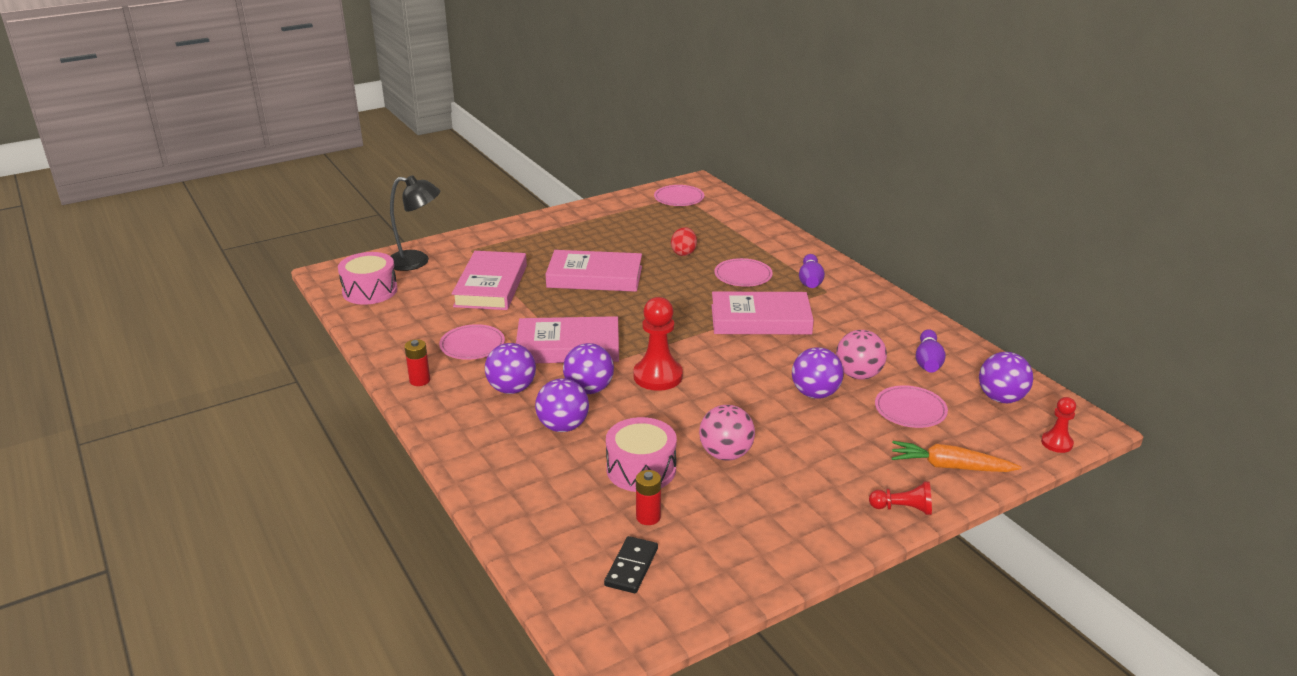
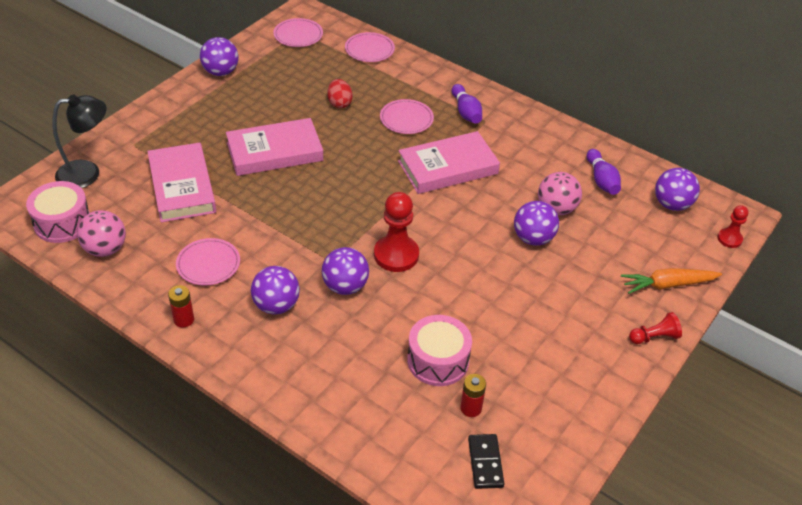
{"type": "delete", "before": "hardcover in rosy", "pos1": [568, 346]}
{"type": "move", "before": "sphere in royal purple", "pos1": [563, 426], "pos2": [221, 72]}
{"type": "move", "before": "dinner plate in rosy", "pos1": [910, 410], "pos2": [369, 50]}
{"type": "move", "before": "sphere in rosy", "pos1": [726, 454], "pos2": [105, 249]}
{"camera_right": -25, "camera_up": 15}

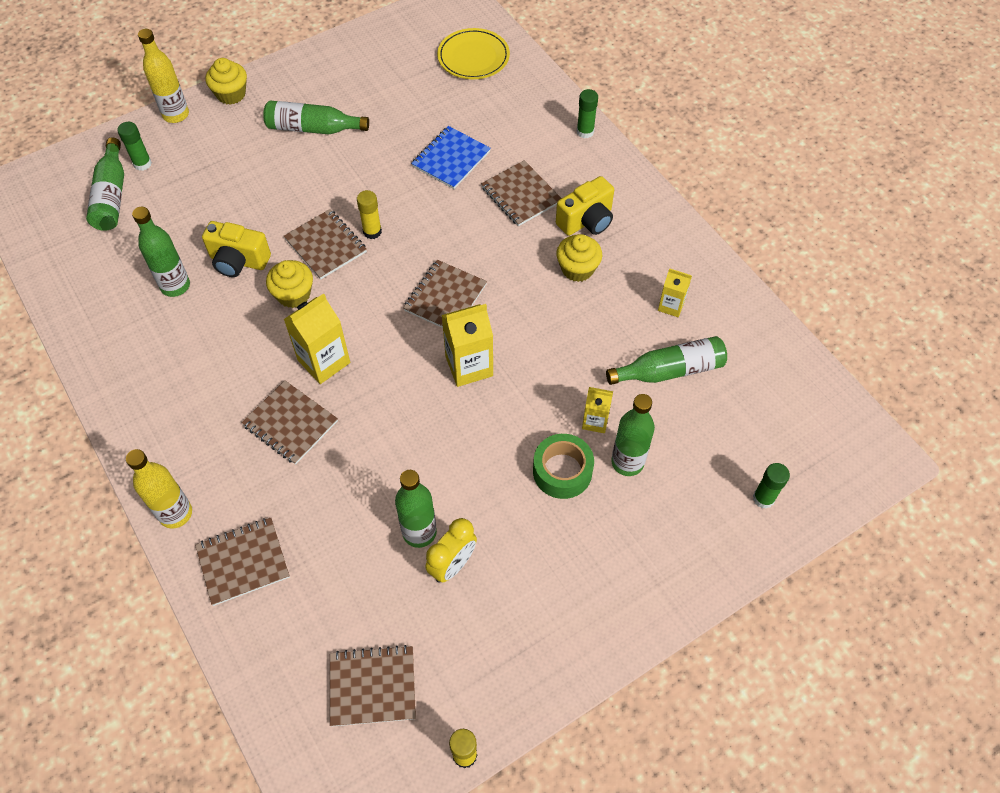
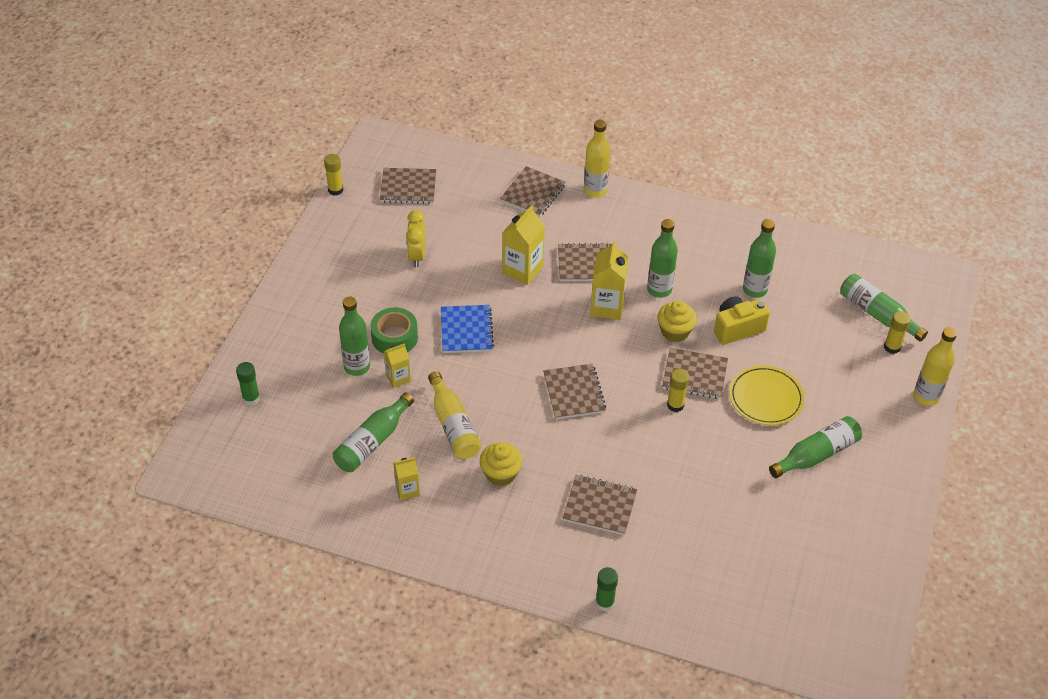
{"type": "move", "before": "dinner plate in golden", "pos1": [473, 57], "pos2": [766, 398]}
{"type": "delete", "before": "cupcake in golden", "pos1": [231, 94]}
{"type": "recolor", "before": "stick of glue in green", "after": "stick of glue in golden", "pos1": [142, 164], "pos2": [892, 347]}
{"type": "move", "before": "exercise book in royal blue", "pos1": [451, 159], "pos2": [466, 330]}
{"type": "delete", "before": "compact camera in golden", "pos1": [586, 221]}
{"type": "move", "before": "carton in golden", "pos1": [469, 366], "pos2": [522, 270]}
{"type": "move", "before": "drink bottle in green", "pos1": [419, 532], "pos2": [659, 289]}
{"type": "rotate", "before": "exercise book in russet", "pos1": [372, 686], "pos2": [408, 187], "turn": 45}
{"type": "insert", "after": "drink bottle in golden", "pos2": [453, 425]}
{"camera_right": 140, "camera_up": -10}

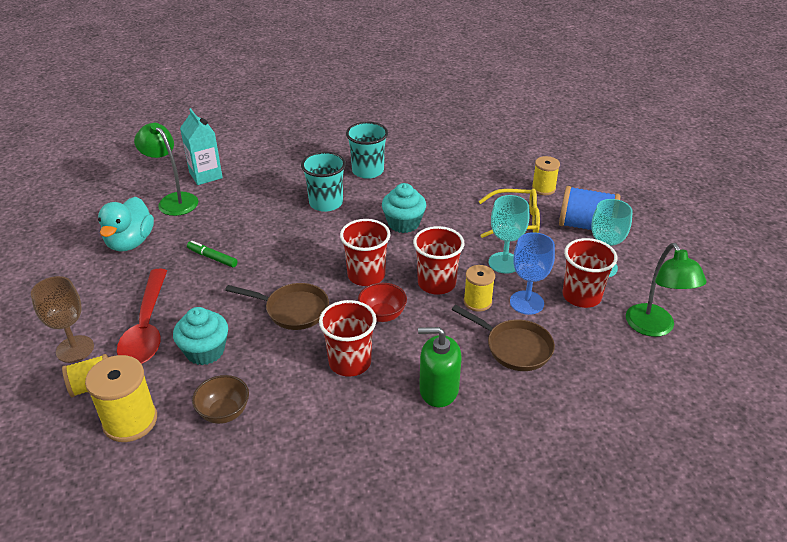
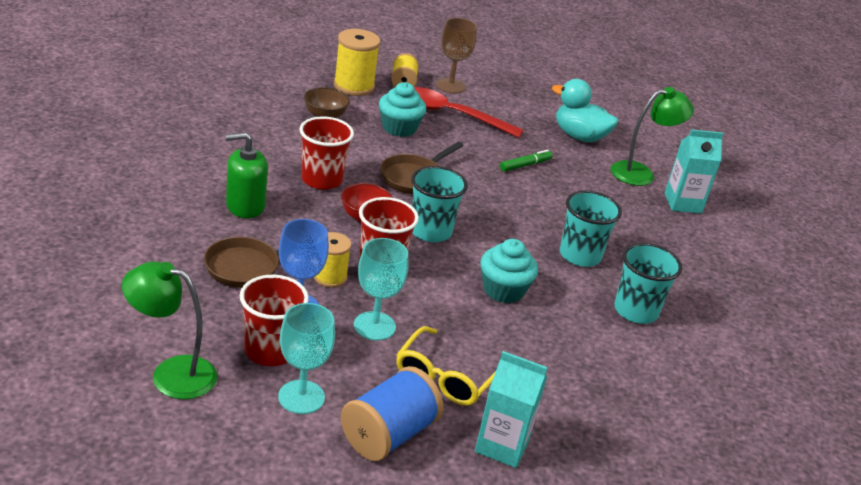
{"type": "replace", "before": "reel of thread in golden", "after": "carton in aqua", "pos1": [543, 188], "pos2": [502, 445]}
{"type": "recolor", "before": "cup in red", "after": "cup in aqua", "pos1": [366, 275], "pos2": [430, 231]}
{"type": "rotate", "before": "soap dispenser in green", "pos1": [438, 389], "pos2": [245, 206], "turn": -135}
{"camera_right": 110, "camera_up": -5}

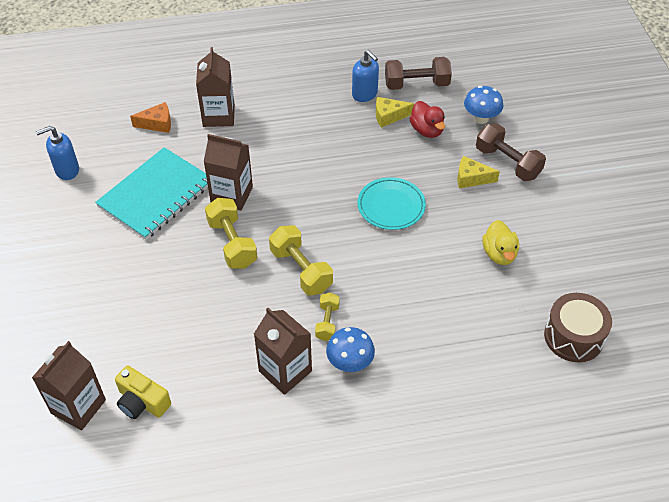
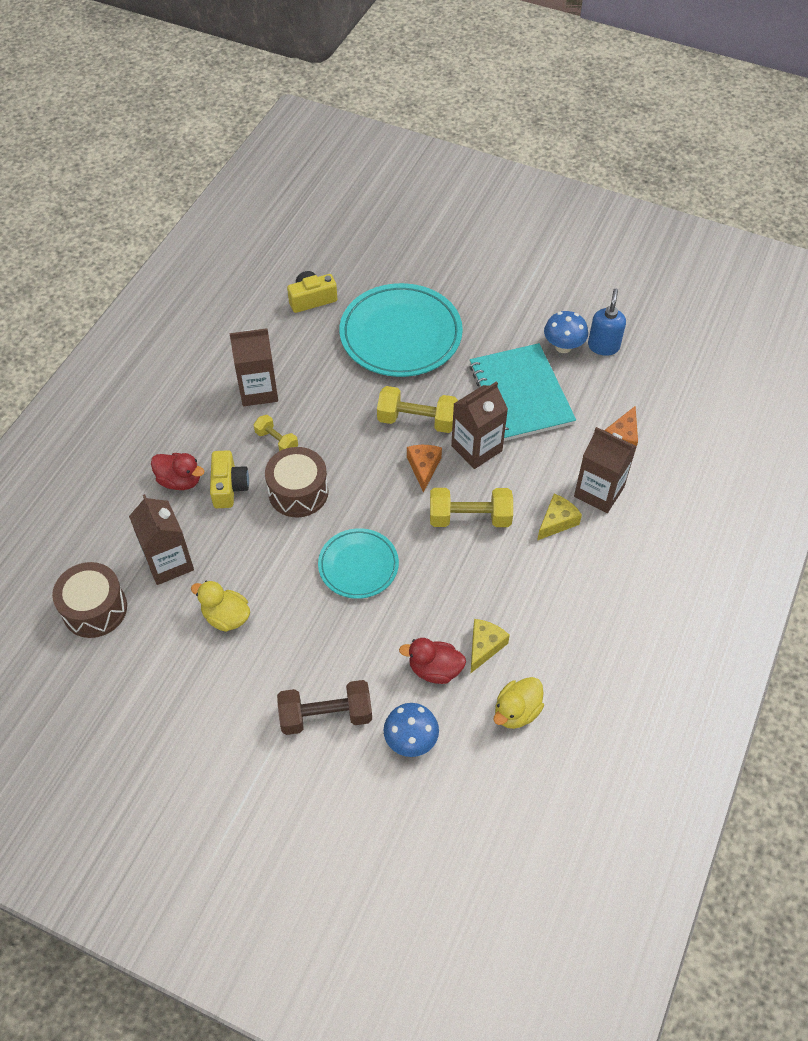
{"type": "delete", "before": "soap dispenser in royal blue", "pos1": [365, 94]}
{"type": "replace", "before": "dumbbell in russet", "after": "rubber duck in golden", "pos1": [416, 84], "pos2": [516, 711]}
{"type": "move", "before": "cheese wedge in golden", "pos1": [471, 178], "pos2": [557, 521]}
{"type": "move", "before": "dumbbell in golden", "pos1": [301, 270], "pos2": [470, 518]}
{"type": "move", "before": "toadstool in royal blue", "pos1": [350, 363], "pos2": [563, 346]}
{"type": "move", "before": "carton in russet", "pos1": [78, 406], "pos2": [169, 562]}
{"type": "insert", "after": "dinner plate in aqua", "pos2": [400, 335]}
{"type": "insert", "after": "cheese wedge in orange", "pos2": [423, 468]}
{"type": "insert", "after": "toy drum in russet", "pos2": [298, 492]}
{"type": "insert", "after": "compact camera in golden", "pos2": [229, 487]}
{"type": "insert", "after": "rubber duck in red", "pos2": [180, 481]}
{"camera_right": 125, "camera_up": 5}

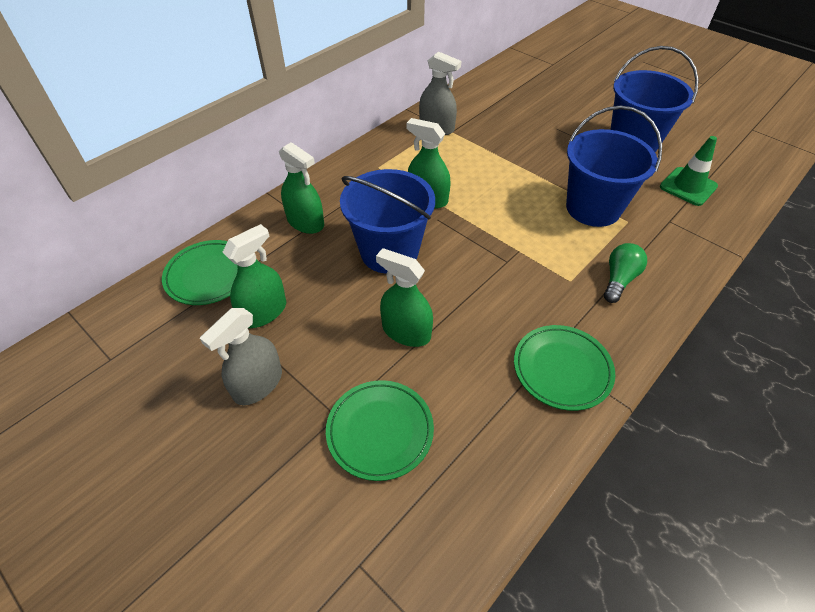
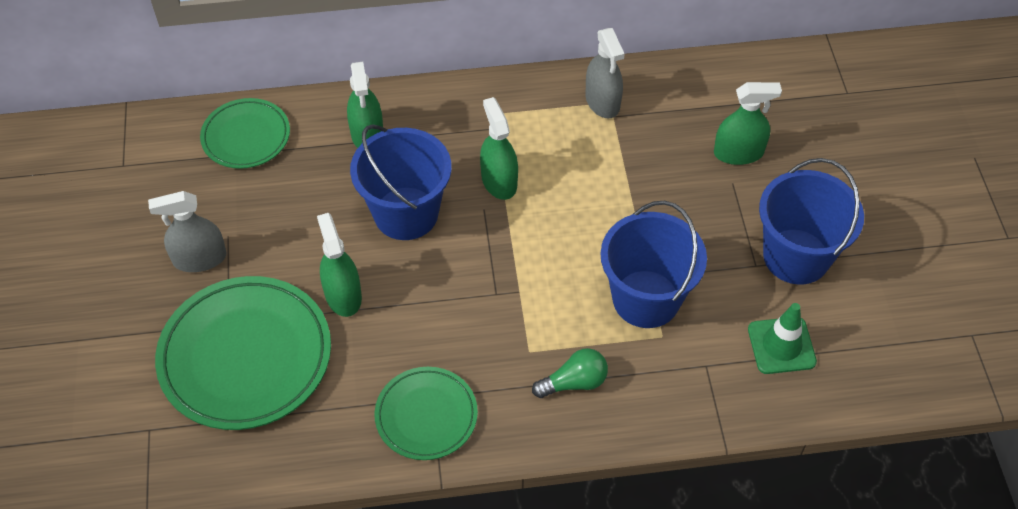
{"type": "move", "before": "sprayer in green", "pos1": [263, 312], "pos2": [738, 153]}
{"type": "resize", "before": "dinner plate in green", "pos1": [380, 431], "pos2": [245, 356], "scale": 1.74}
{"camera_right": 40, "camera_up": 5}

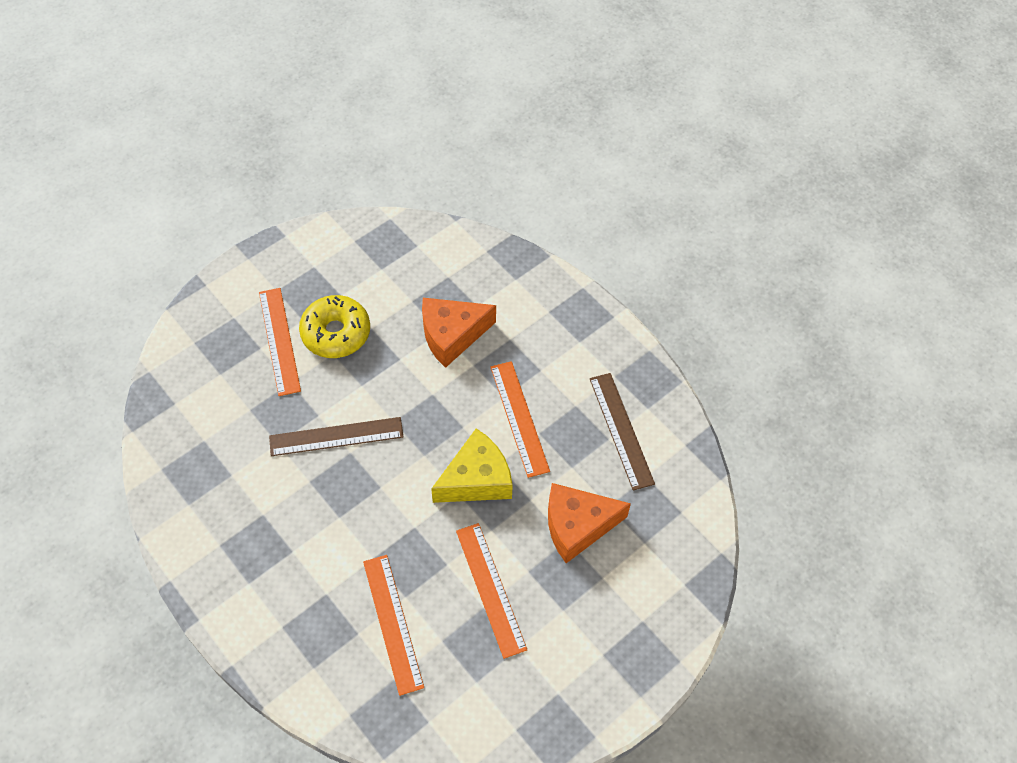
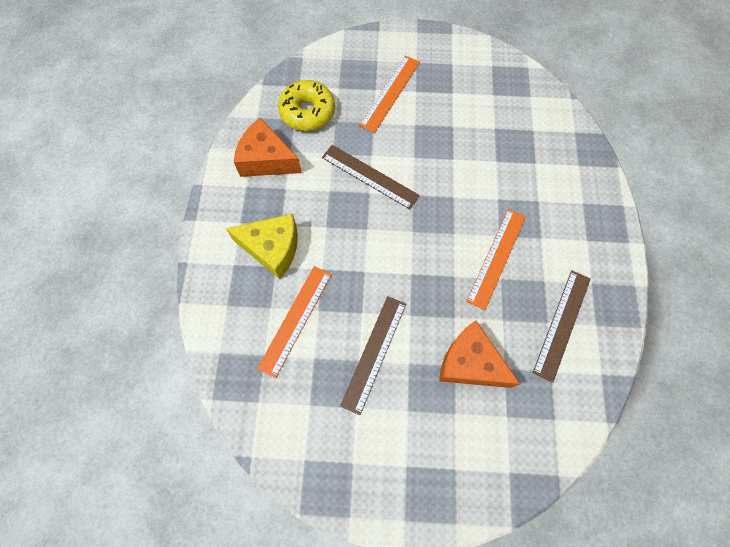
{"type": "move", "before": "donut in golden", "pos1": [336, 333], "pos2": [307, 112]}
{"type": "move", "before": "cheese wedge in orange", "pos1": [452, 335], "pos2": [266, 159]}
{"type": "move", "before": "cheese wedge in golden", "pos1": [476, 479], "pos2": [272, 248]}
{"type": "recolor", "before": "measuring stick in orange", "after": "measuring stick in russet", "pos1": [490, 589], "pos2": [374, 353]}
{"camera_right": 45, "camera_up": 10}

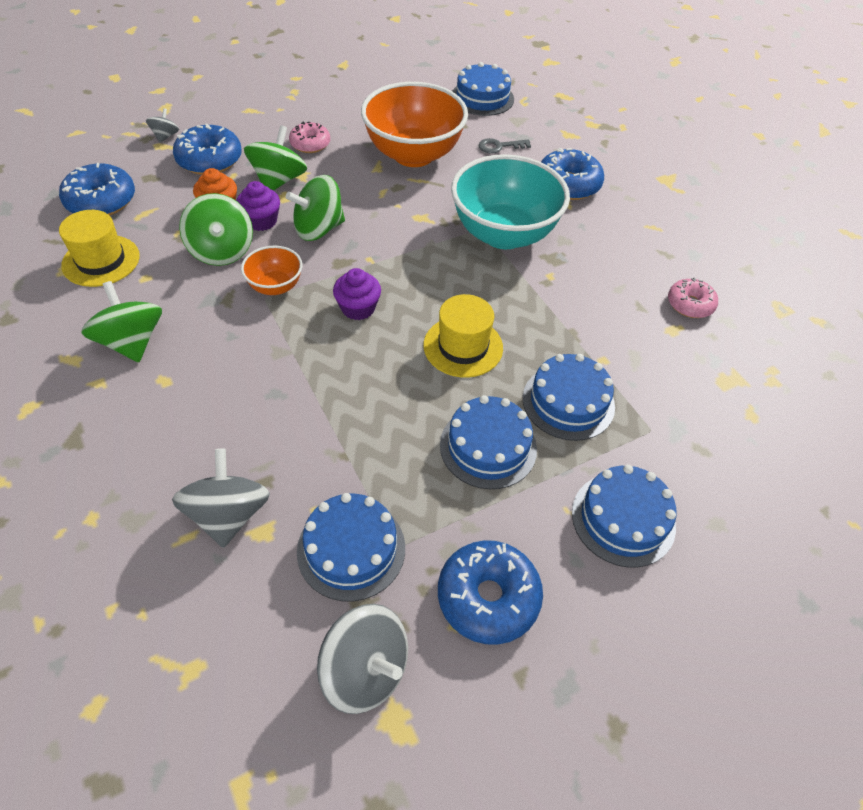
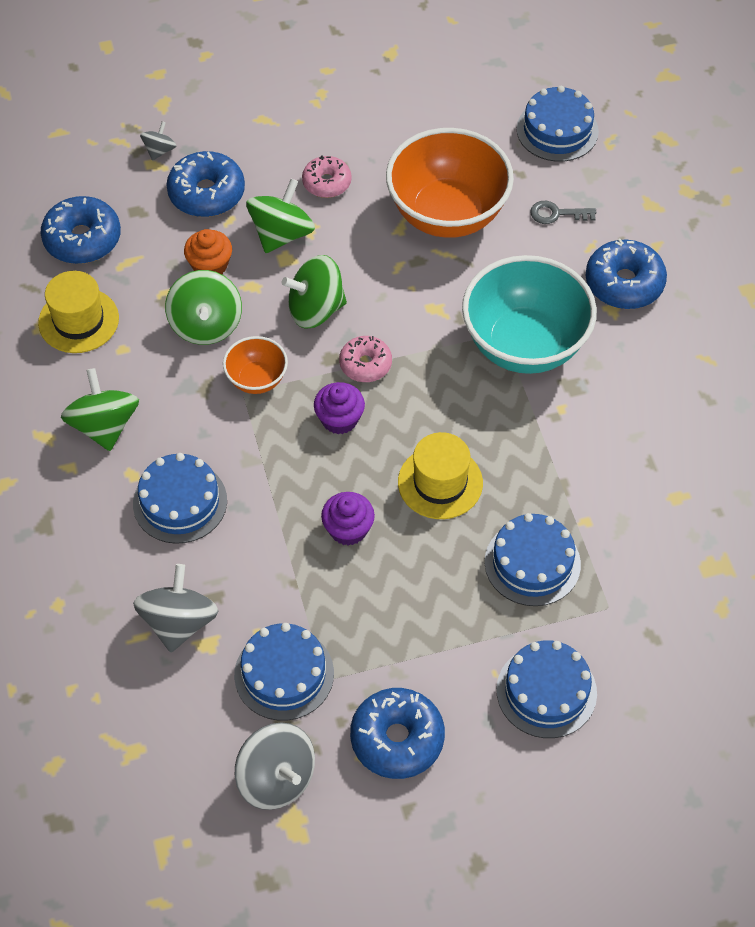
{"type": "move", "before": "cupcake in royal purple", "pos1": [261, 221], "pos2": [348, 529]}
{"type": "move", "before": "donut in rosy", "pos1": [690, 304], "pos2": [365, 364]}
{"type": "move", "before": "gateau in royal blue", "pos1": [488, 447], "pos2": [180, 502]}
{"camera_right": 15, "camera_up": 5}

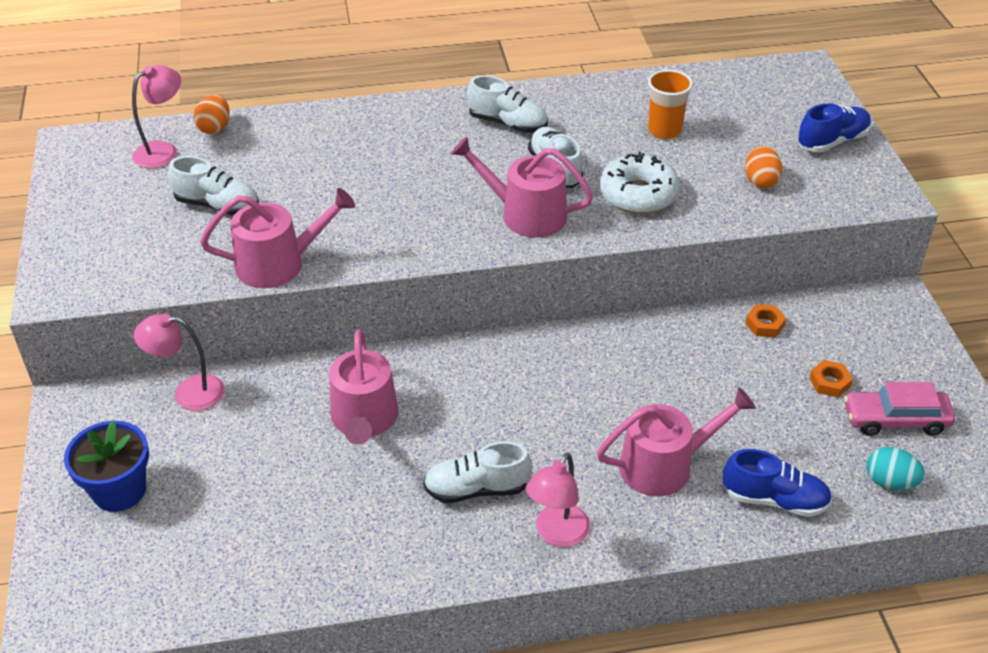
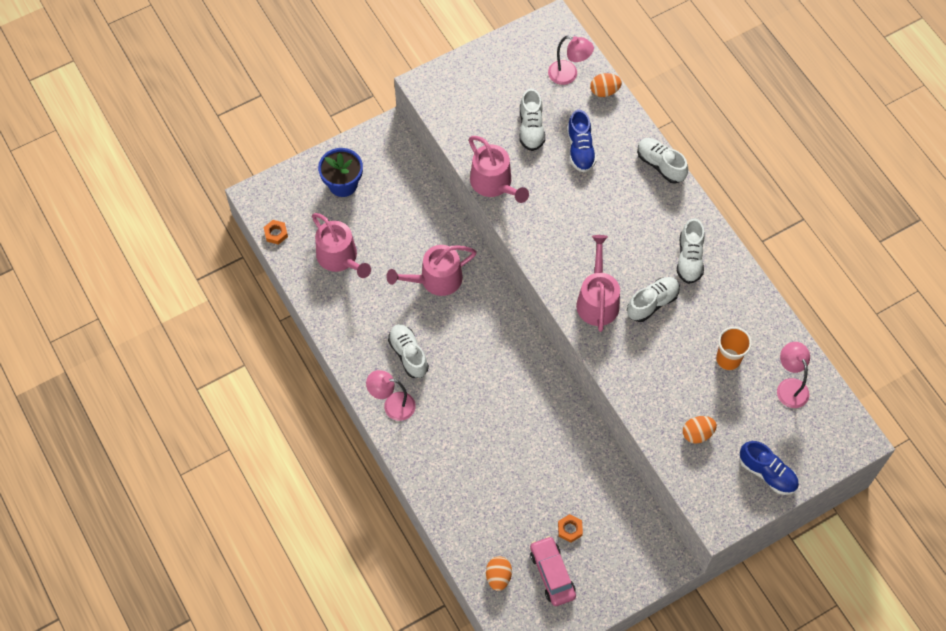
{"type": "delete", "before": "donut in pure white", "pos1": [638, 194]}
{"type": "move", "before": "hex nut in orange", "pos1": [764, 324], "pos2": [276, 233]}
{"type": "move", "before": "lamp in rosy", "pos1": [188, 392], "pos2": [789, 386]}
{"type": "move", "before": "watering pot in rosy", "pos1": [664, 465], "pos2": [340, 257]}
{"type": "recolor", "before": "egg in aqua", "after": "egg in orange", "pos1": [889, 482], "pos2": [498, 577]}
{"type": "move", "before": "lace-up shoe in royal blue", "pos1": [774, 499], "pos2": [580, 149]}
{"type": "insert", "after": "lace-up shoe in pure white", "pos2": [660, 165]}
{"camera_right": 70, "camera_up": 20}

